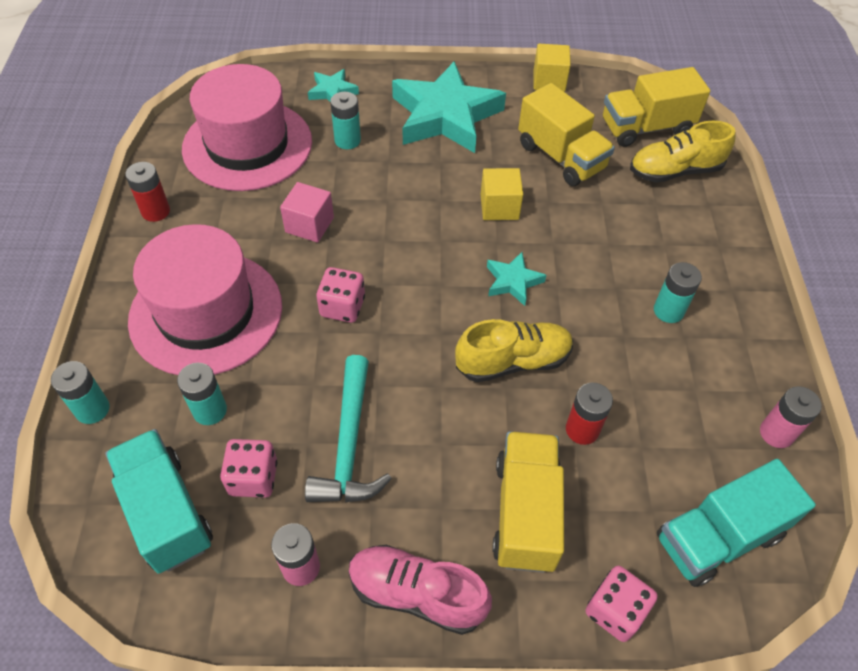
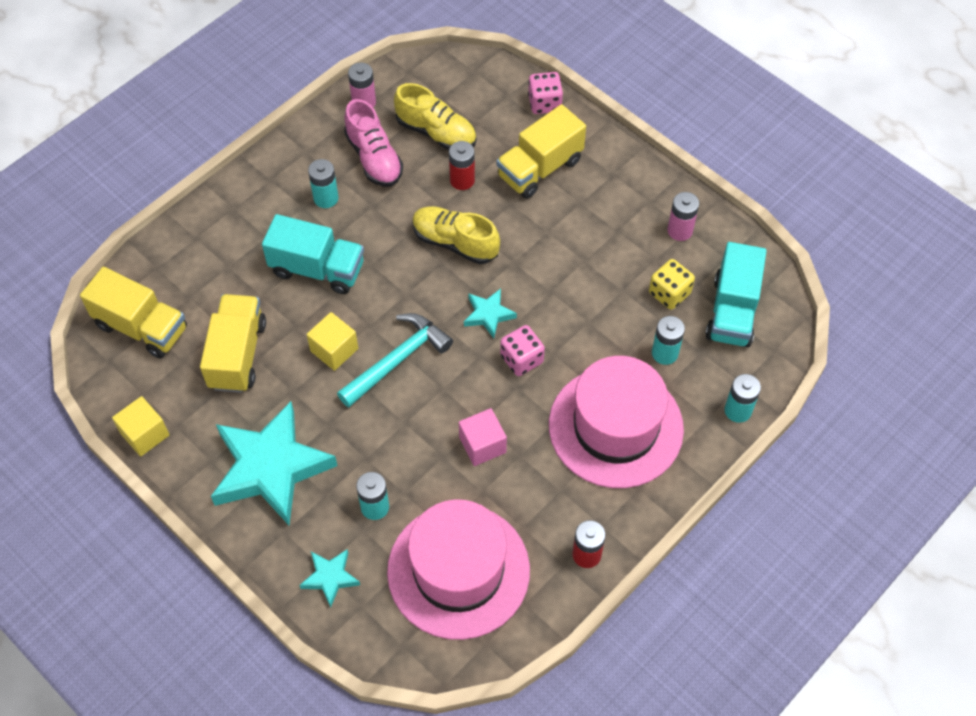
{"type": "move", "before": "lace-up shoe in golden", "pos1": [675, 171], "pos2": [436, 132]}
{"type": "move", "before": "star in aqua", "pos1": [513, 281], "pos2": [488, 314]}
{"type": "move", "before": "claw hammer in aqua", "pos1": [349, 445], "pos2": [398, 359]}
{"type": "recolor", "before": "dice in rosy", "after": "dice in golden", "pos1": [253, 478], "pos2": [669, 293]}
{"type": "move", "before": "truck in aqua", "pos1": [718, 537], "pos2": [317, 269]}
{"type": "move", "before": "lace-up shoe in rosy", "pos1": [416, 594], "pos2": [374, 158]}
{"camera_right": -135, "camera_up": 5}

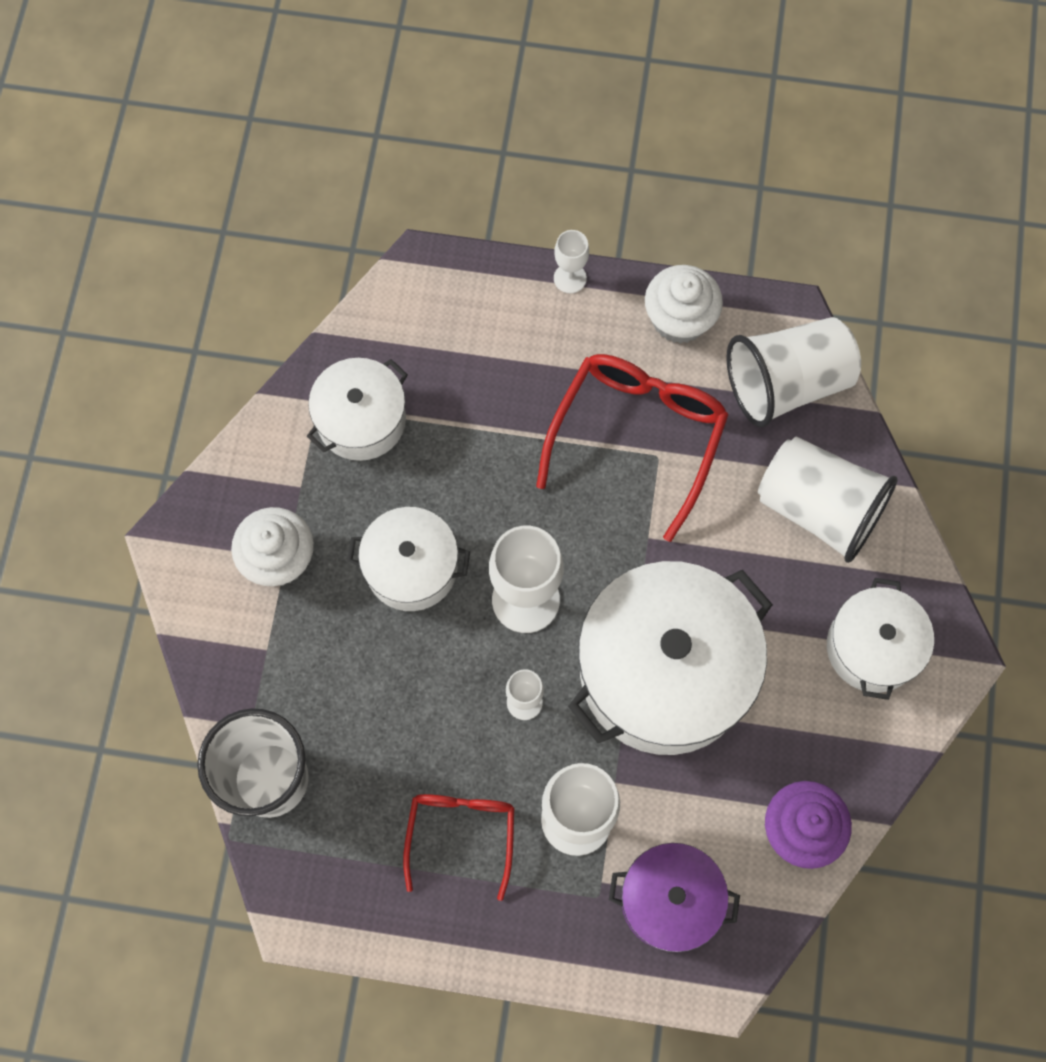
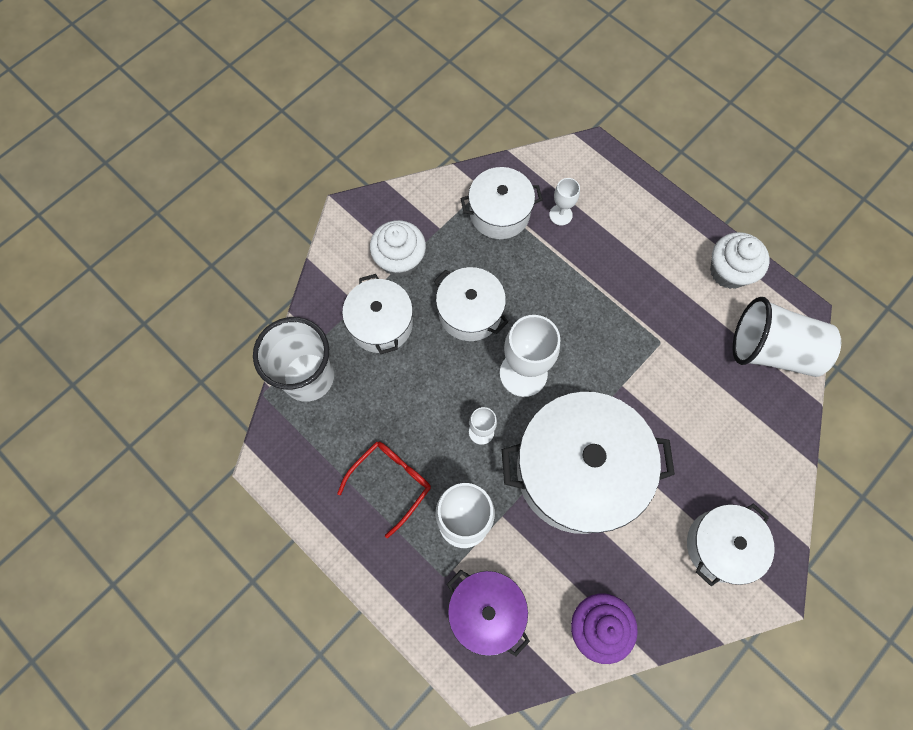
{"type": "move", "before": "goblet in pure white", "pos1": [570, 278], "pos2": [560, 215]}
{"type": "delete", "before": "eyeglasses in red", "pos1": [637, 436]}
{"type": "delete", "before": "cup in pure white", "pos1": [818, 508]}
{"type": "insert", "after": "stockpot in pure white", "pos2": [381, 323]}
{"camera_right": 35, "camera_up": 0}

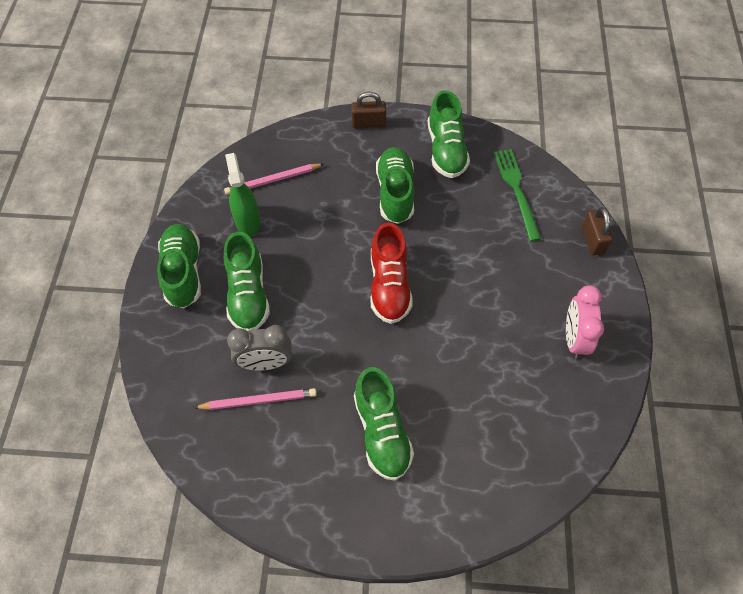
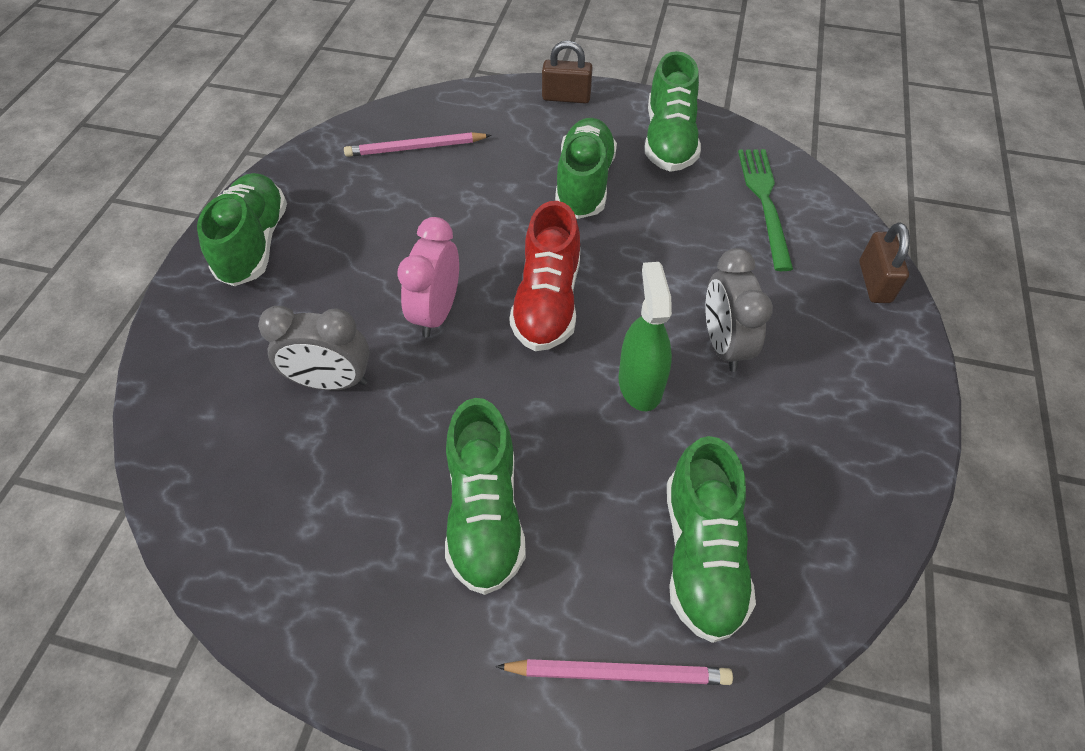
{"type": "move", "before": "sprayer in green", "pos1": [247, 221], "pos2": [640, 384]}
{"type": "move", "before": "lace-up shoe in green", "pos1": [248, 294], "pos2": [701, 554]}
{"type": "move", "before": "bedside clock in rosy", "pos1": [574, 338], "pos2": [436, 312]}
{"type": "move", "before": "lead pencil in rosy", "pos1": [258, 400], "pos2": [618, 672]}
{"type": "insert", "after": "bedside clock in gray", "pos2": [723, 344]}
{"camera_right": 10, "camera_up": -5}

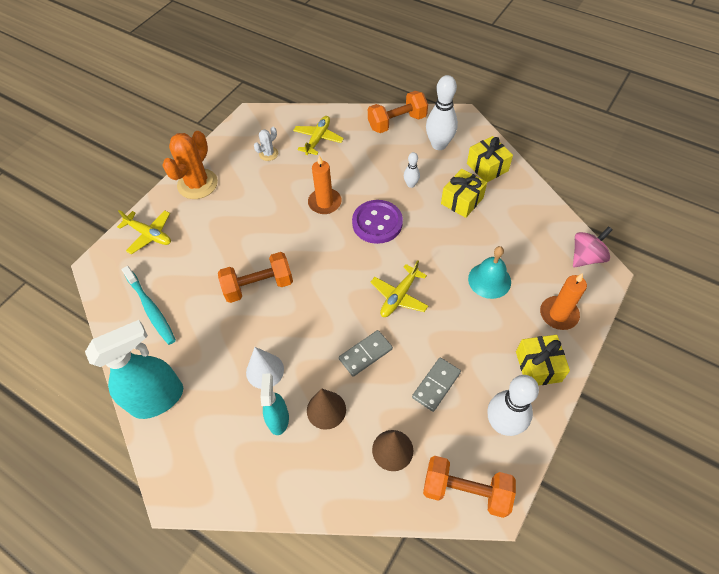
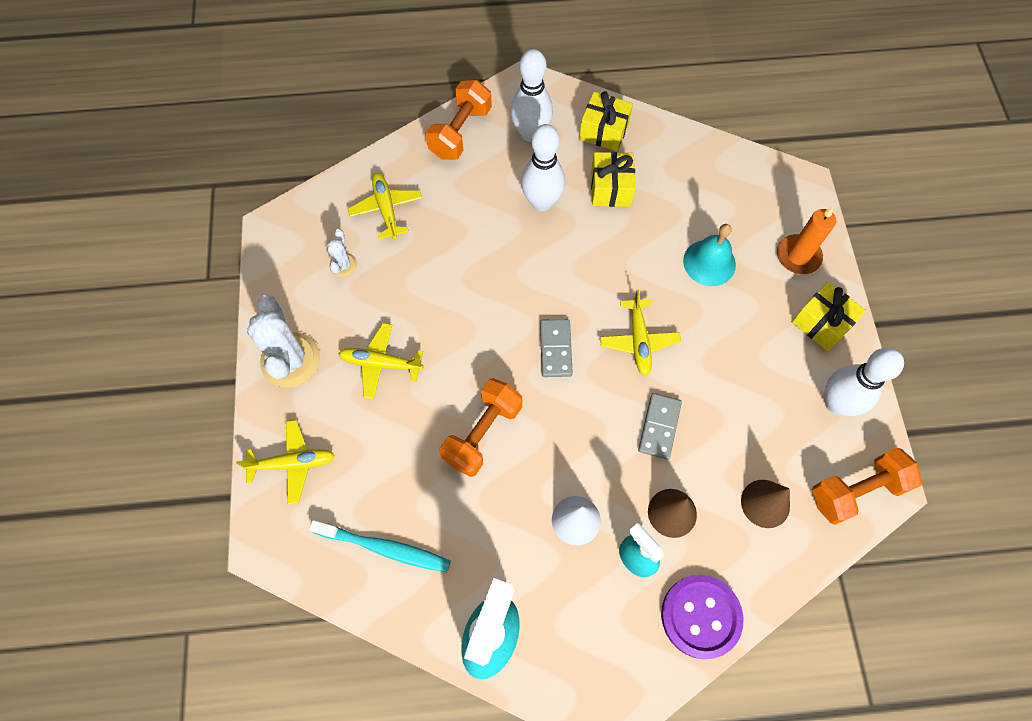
{"type": "recolor", "before": "saguaro cactus in orange", "after": "saguaro cactus in pure white", "pos1": [197, 184], "pos2": [290, 360]}
{"type": "resize", "before": "skittle in pure white", "pos1": [411, 184], "pos2": [541, 202], "scale": 1.97}
{"type": "delete", "before": "candle in orange", "pos1": [325, 203]}
{"type": "move", "before": "sewing button in royal purple", "pos1": [377, 223], "pos2": [700, 616]}
{"type": "delete", "before": "spinning top in rosy", "pos1": [586, 257]}
{"type": "move", "before": "domino piece in gray", "pos1": [436, 385], "pos2": [555, 349]}
{"type": "insert", "after": "toy plane in golden", "pos2": [380, 363]}
{"camera_right": -40, "camera_up": 10}

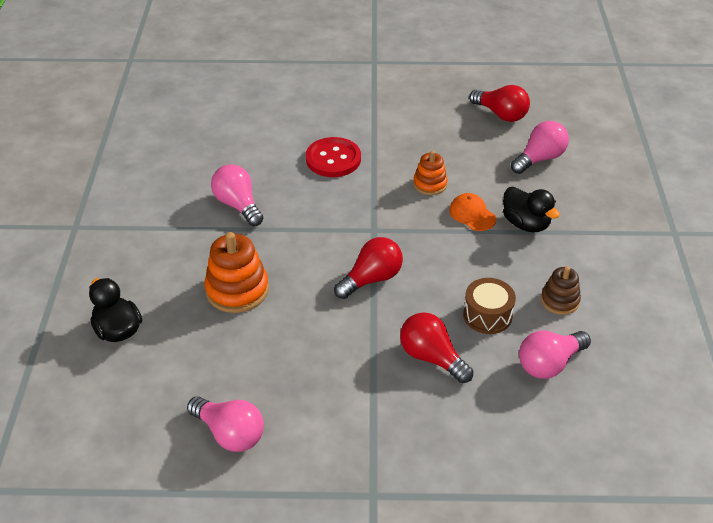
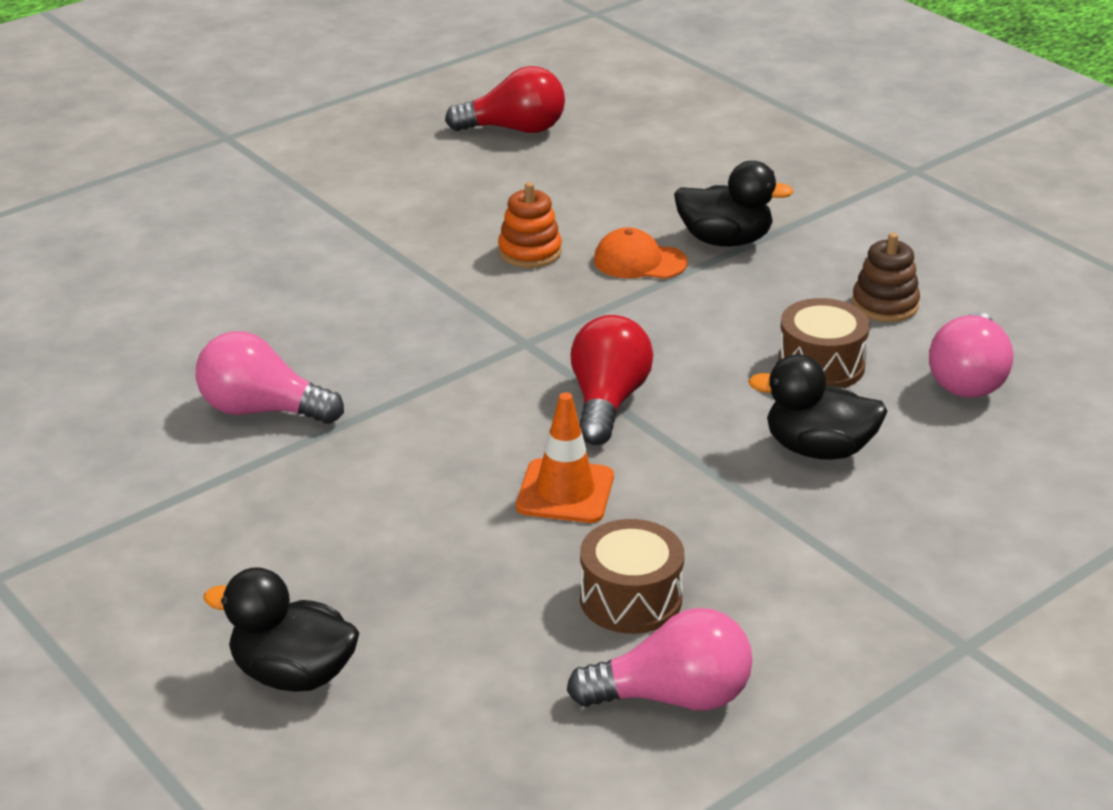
{"type": "delete", "before": "light bulb in rosy", "pos1": [539, 159]}
{"type": "delete", "before": "sewing button in red", "pos1": [333, 159]}
{"type": "delete", "before": "ring stacker in orange", "pos1": [237, 290]}
{"type": "replace", "before": "light bulb in red", "after": "rubber duck in jet-black", "pos1": [431, 357], "pos2": [818, 449]}
{"type": "insert", "after": "road cone in orange", "pos2": [565, 492]}
{"type": "insert", "after": "toy drum in russet", "pos2": [630, 599]}
{"camera_right": -40, "camera_up": -10}

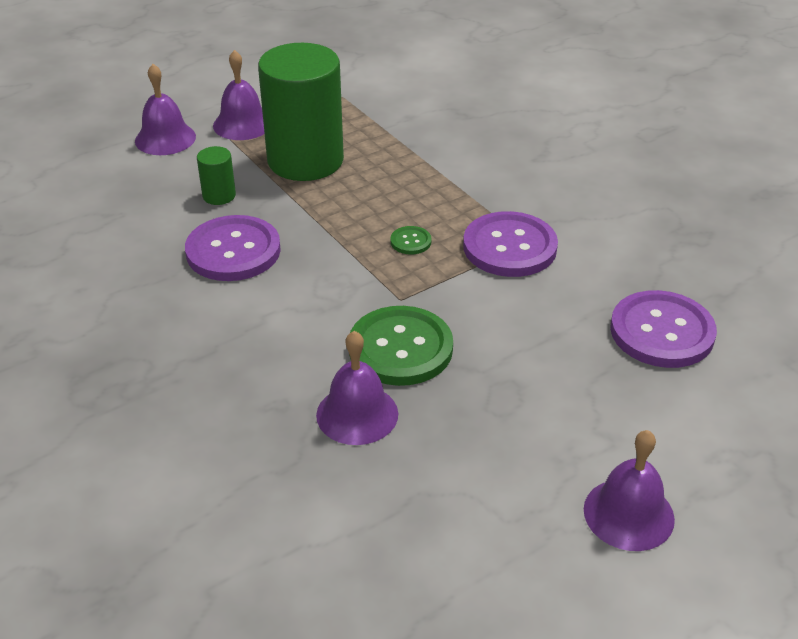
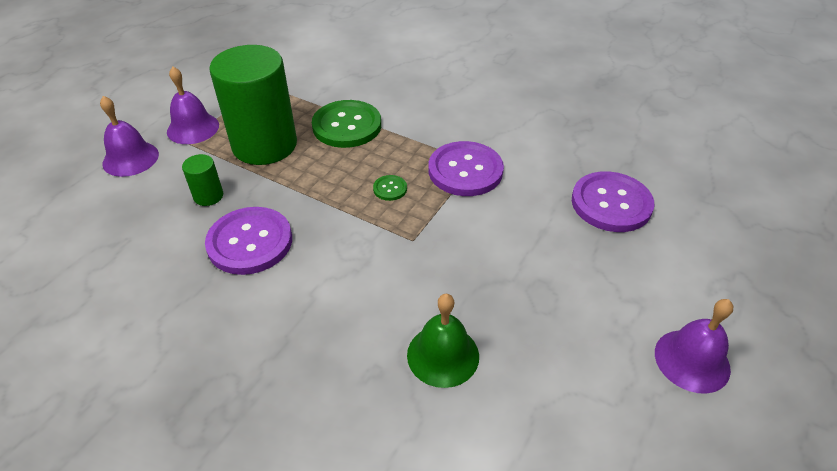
{"type": "move", "before": "sewing button in green", "pos1": [400, 348], "pos2": [347, 126]}
{"type": "recolor", "before": "hand bell in royal purple", "after": "hand bell in green", "pos1": [357, 414], "pos2": [443, 355]}
{"camera_right": -25, "camera_up": 5}

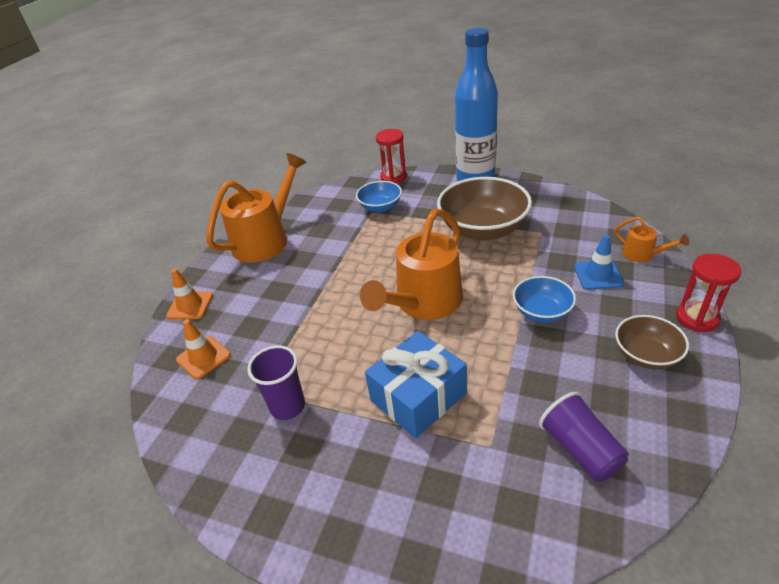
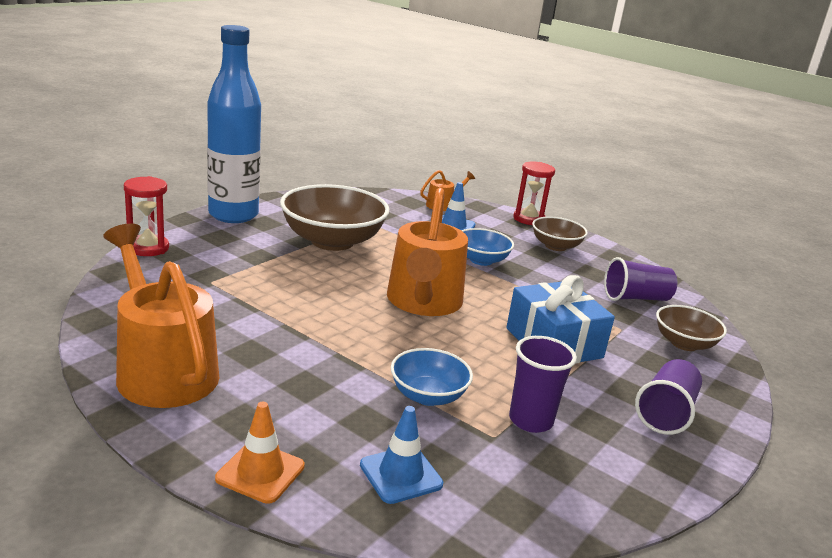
{"type": "move", "before": "deep dish in royal blue", "pos1": [380, 207], "pos2": [428, 396]}
{"type": "rotate", "before": "watering pot in orange", "pos1": [423, 303], "pos2": [423, 303], "turn": 45}
{"type": "recolor", "before": "road cone in orange", "after": "road cone in royal blue", "pos1": [203, 357], "pos2": [401, 474]}
{"type": "insert", "after": "deep dish in russet", "pos2": [684, 343]}
{"type": "insert", "after": "cup in royal purple", "pos2": [666, 413]}
{"camera_right": -80, "camera_up": -15}

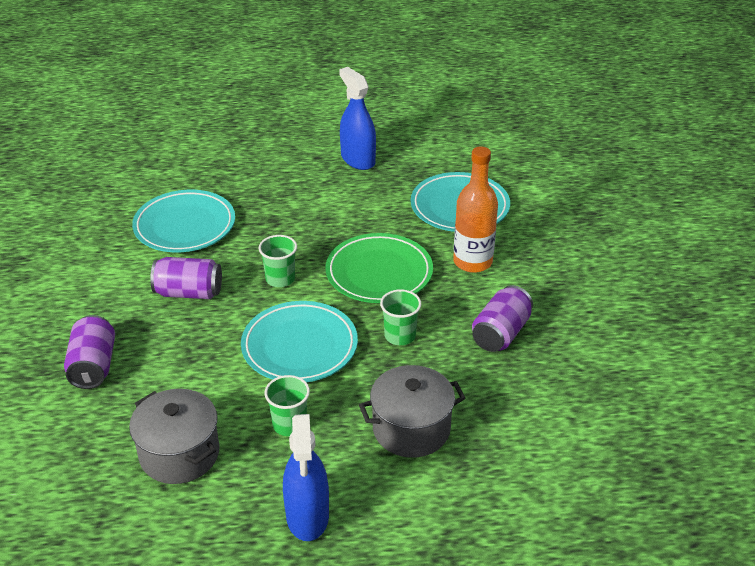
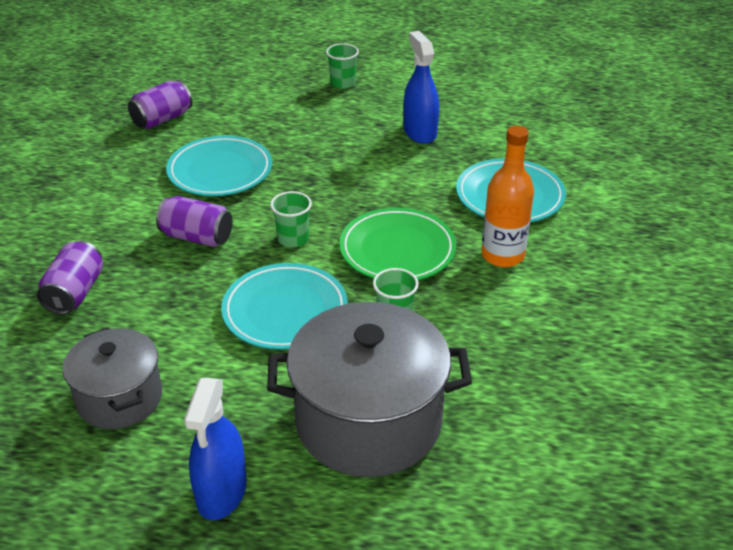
{"type": "move", "before": "soda can in royal purple", "pos1": [500, 333], "pos2": [162, 119]}
{"type": "resize", "before": "stockpot in gray", "pos1": [411, 429], "pos2": [368, 421], "scale": 1.67}
{"type": "move", "before": "cup in green", "pos1": [289, 424], "pos2": [343, 83]}
{"camera_right": 15, "camera_up": 0}

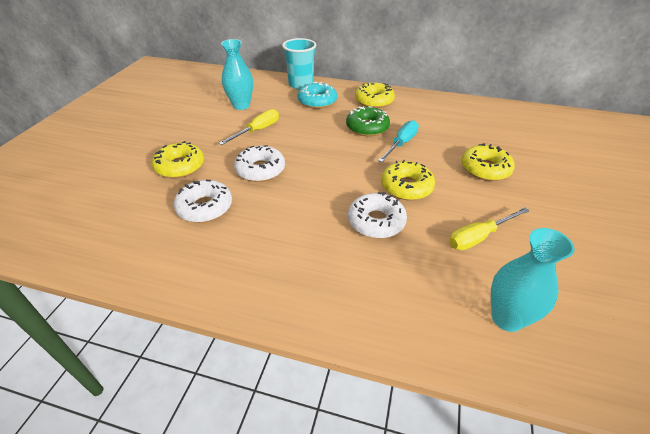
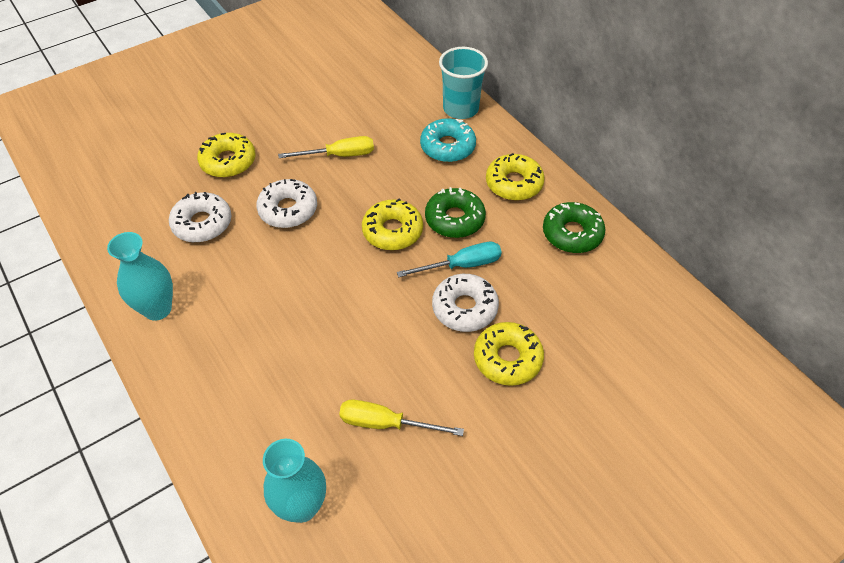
{"type": "move", "before": "vase in aqua", "pos1": [241, 105], "pos2": [157, 309]}
{"type": "move", "before": "donut in golden", "pos1": [406, 187], "pos2": [392, 231]}
{"type": "move", "before": "donut in pure white", "pos1": [376, 222], "pos2": [464, 308]}
{"type": "insert", "after": "donut in green", "pos2": [572, 234]}
{"camera_right": 40, "camera_up": 10}

